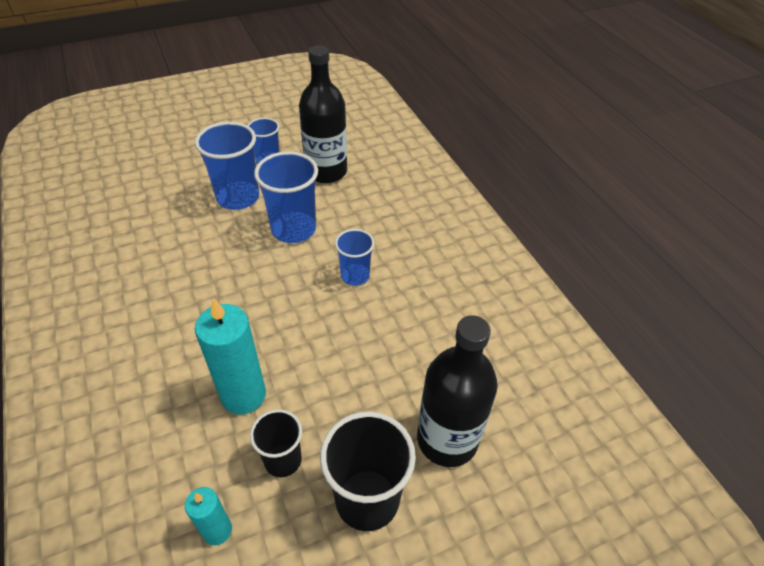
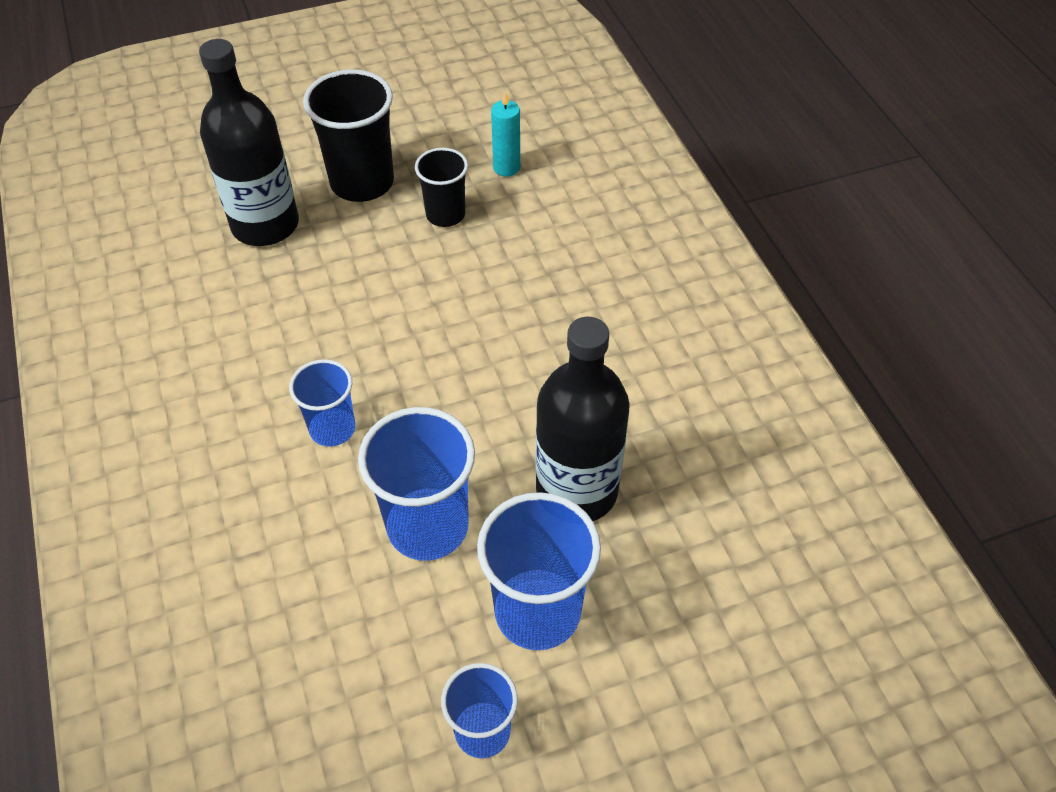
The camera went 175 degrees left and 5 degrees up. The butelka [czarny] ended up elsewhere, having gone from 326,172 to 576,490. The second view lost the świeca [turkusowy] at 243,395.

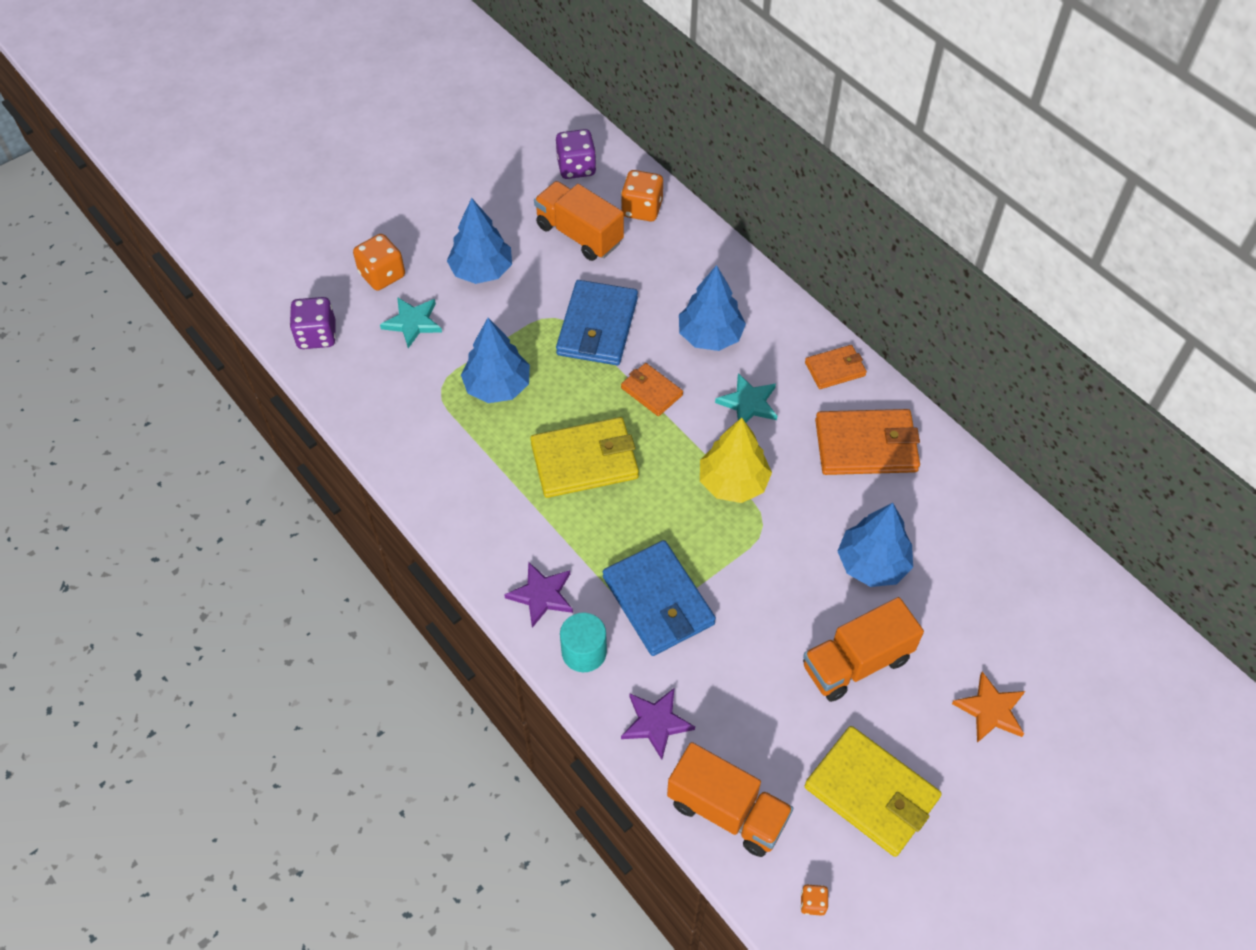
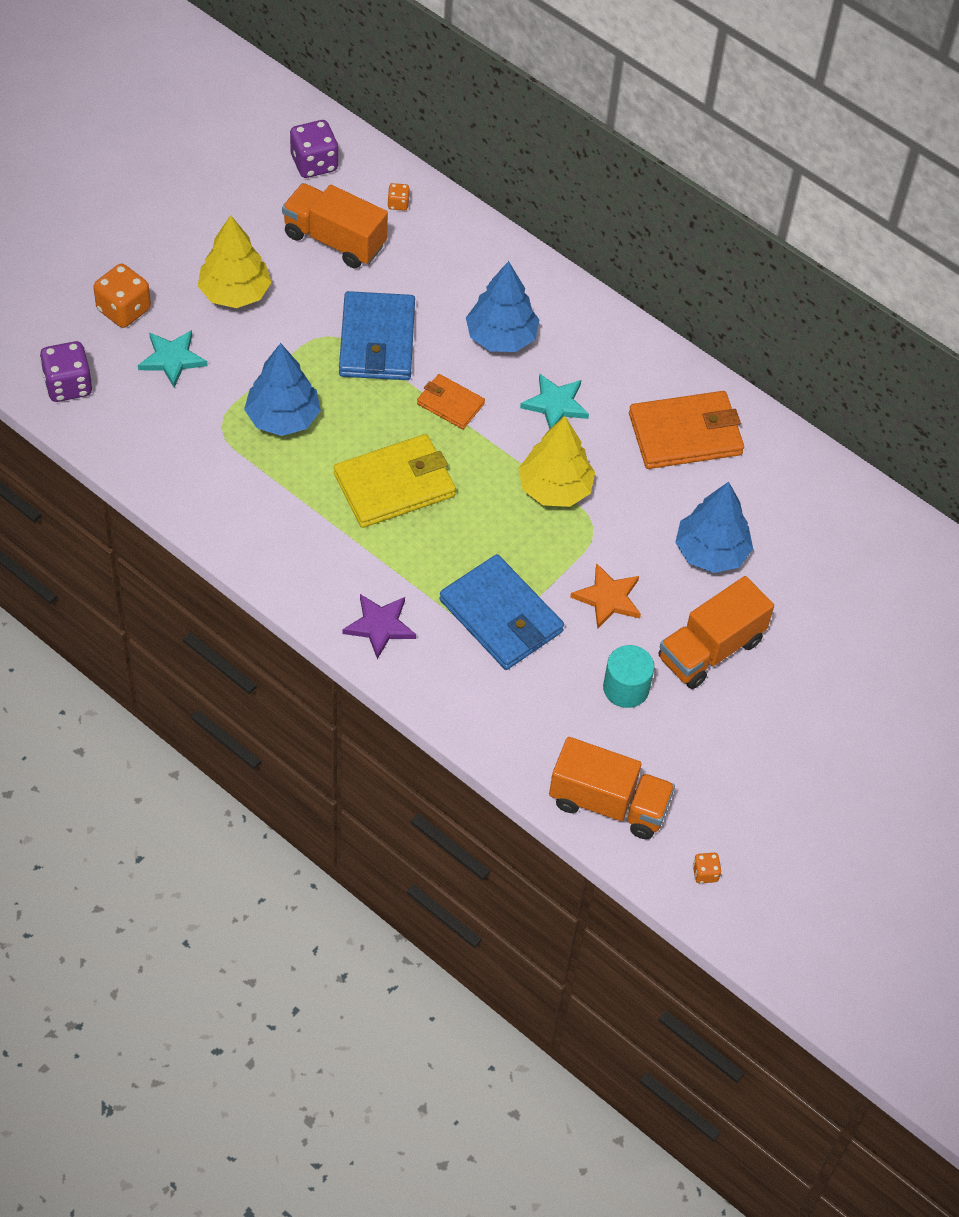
The camera went 15 degrees left and 0 degrees up. What was the drzewko [niebieski] at 481,270 turned into the drzewko [żółty] at 234,293. The size of the kostka do gry [pomarańczowy] at 642,209 changed by a factor of 0.49. The gwiazda [pomarańczowy] ended up elsewhere, having gone from 990,710 to 608,598. The walec [turkusowy] ended up elsewhere, having gone from 584,652 to 626,688. The second view lost the gwiazda [fioletowy] at 656,723. The second view lost the portfel [pomarańczowy] at 835,369. The second view lost the portfel [żółty] at 871,793.

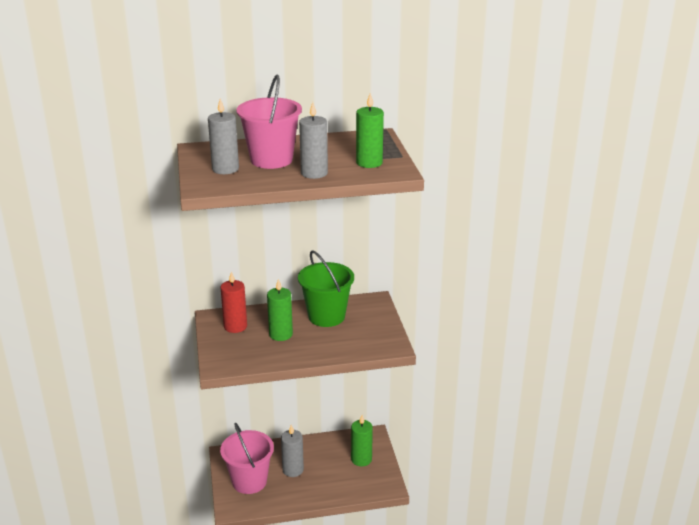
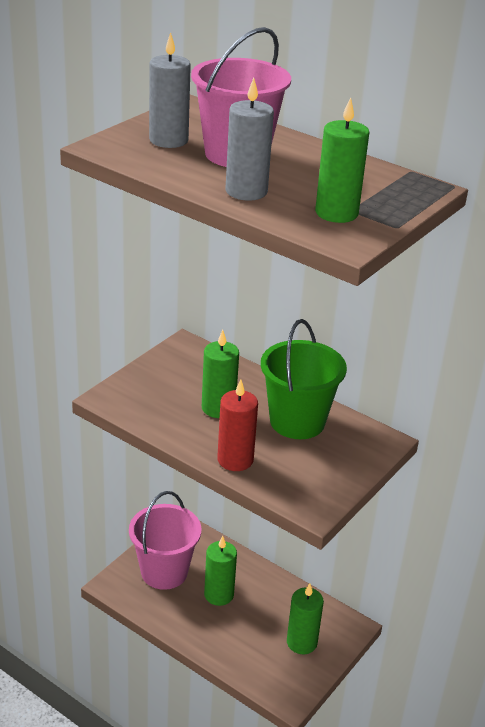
The camera went 45 degrees right and 5 degrees up. What was the świeca [szary] at 293,470 turned into the świeca [zielony] at 219,595. The świeca [czerwony] ended up elsewhere, having gone from 235,326 to 235,460.

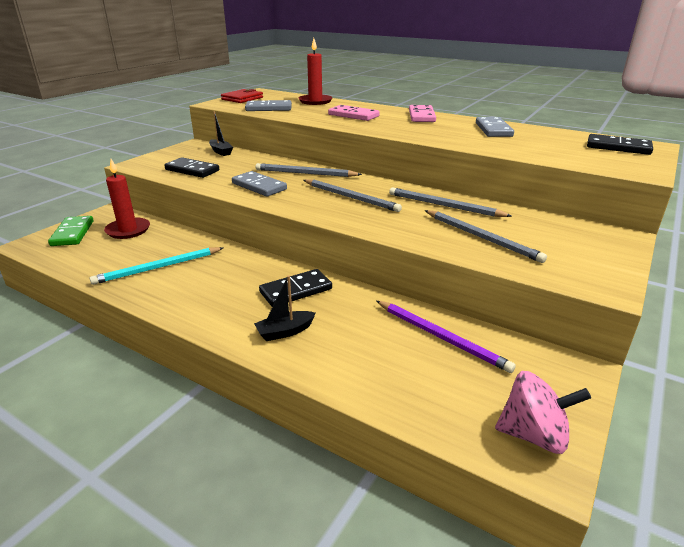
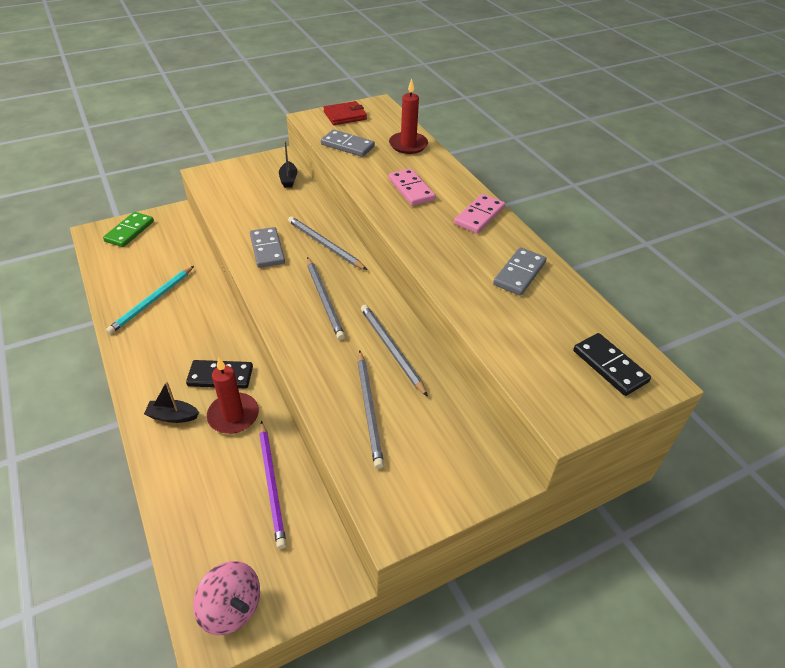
The camera went 30 degrees right and 15 degrees up. The ołówek [turkusowy] at 158,268 ended up facing another way, 60 degrees counterclockwise from before. The świeca [czerwony] ended up elsewhere, having gone from 128,230 to 233,415. The second view lost the kostka domina [czarny] at 192,170.

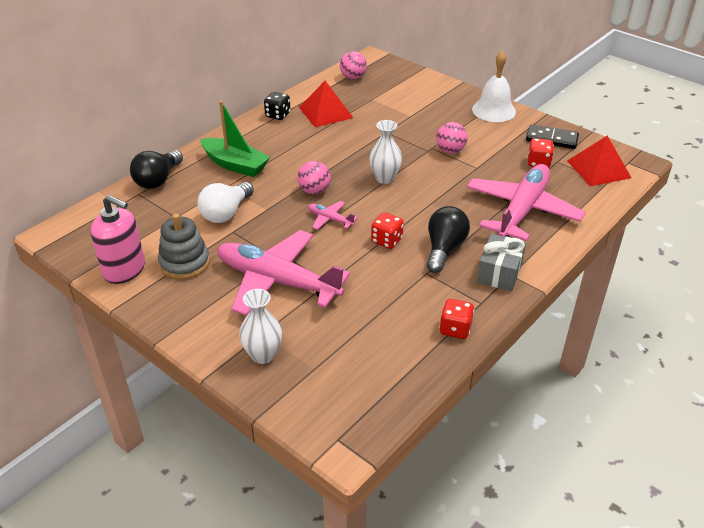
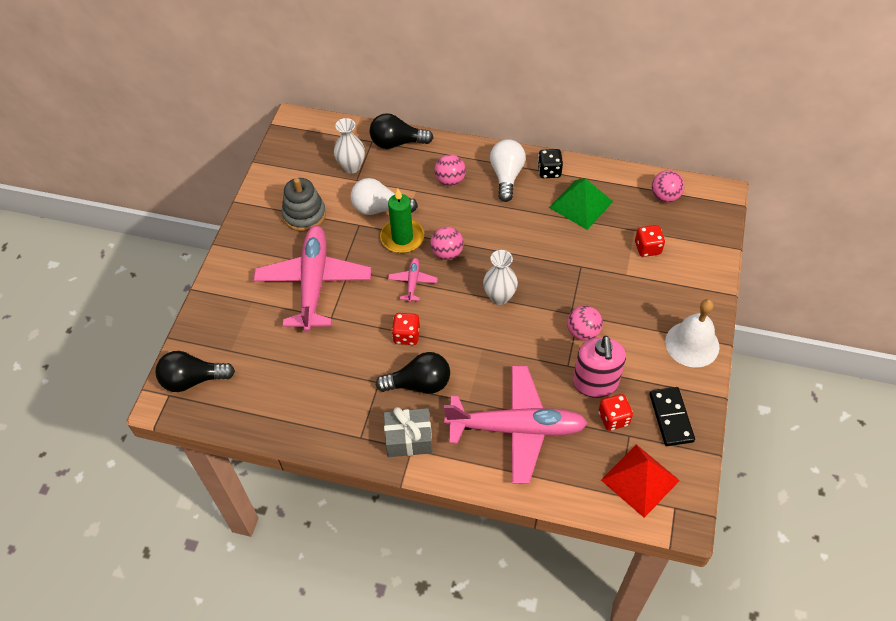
The camera went 65 degrees right and 15 degrees up. The second view gained the żarówka [czarny] at 193,380. The wazon [biały] ended up elsewhere, having gone from 263,355 to 351,167. The second view gained the świeca [zielony] at 402,238. Where the łódka [zielony] stood at 235,165, the piłka [różowy] came to stand at 450,180. The second view gained the żarówka [biały] at 506,176. What was the piramida [czerwony] at 325,112 turned into the piramida [zielony] at 581,204. The dozownik mydła [różowy] ended up elsewhere, having gone from 124,270 to 595,383. The kostka do gry [czerwony] ended up elsewhere, having gone from 455,329 to 647,248.

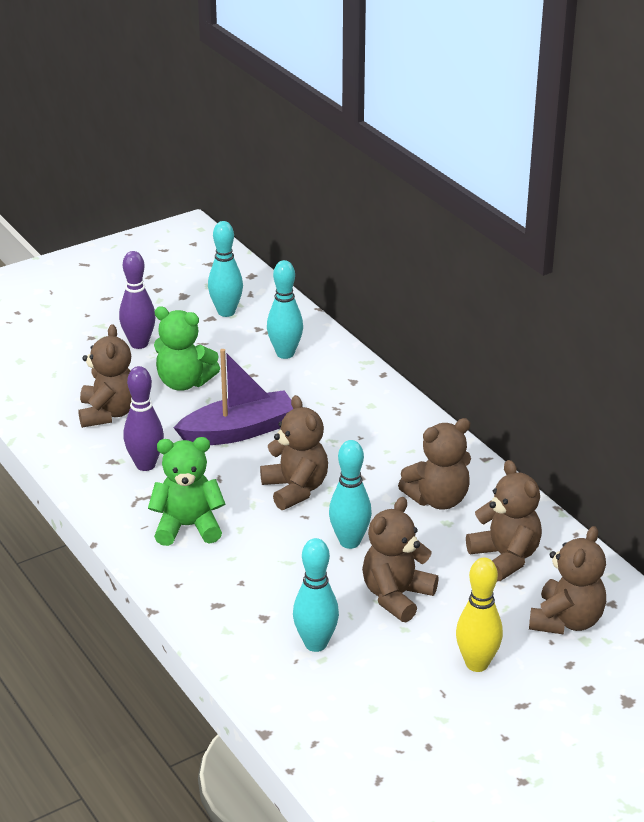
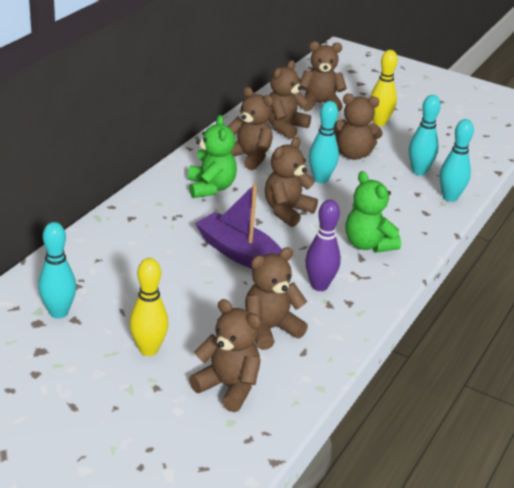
The camera went 120 degrees left and 0 degrees up. What was the kręgiel [fioletowy] at 139,344 turned into the kręgiel [żółty] at 148,349. The miś [zielony] ended up elsewhere, having gone from 184,383 to 211,188. The second view gained the miś [brązowy] at 228,387. The kręgiel [turkusowy] ended up elsewhere, having gone from 285,353 to 450,197.

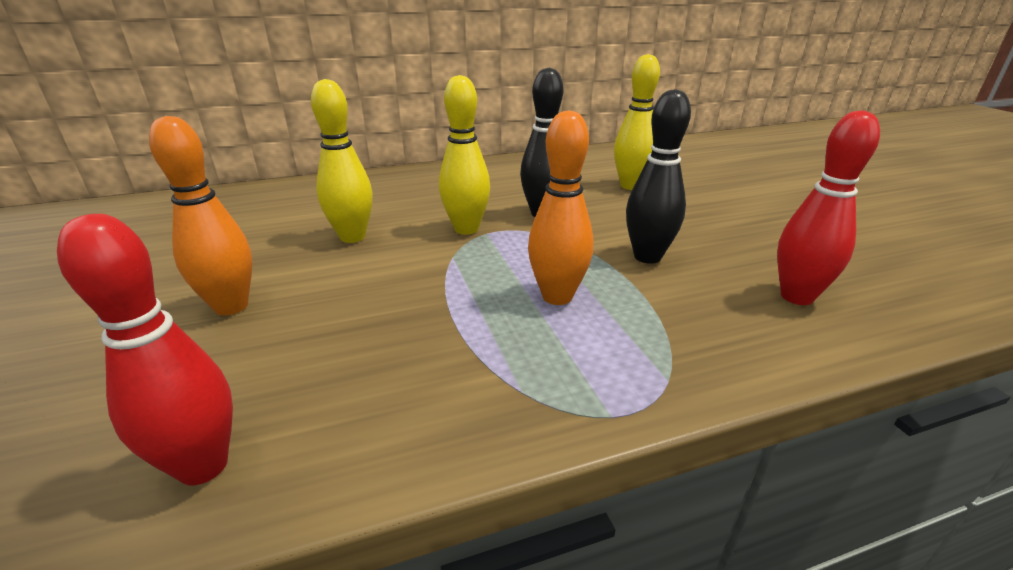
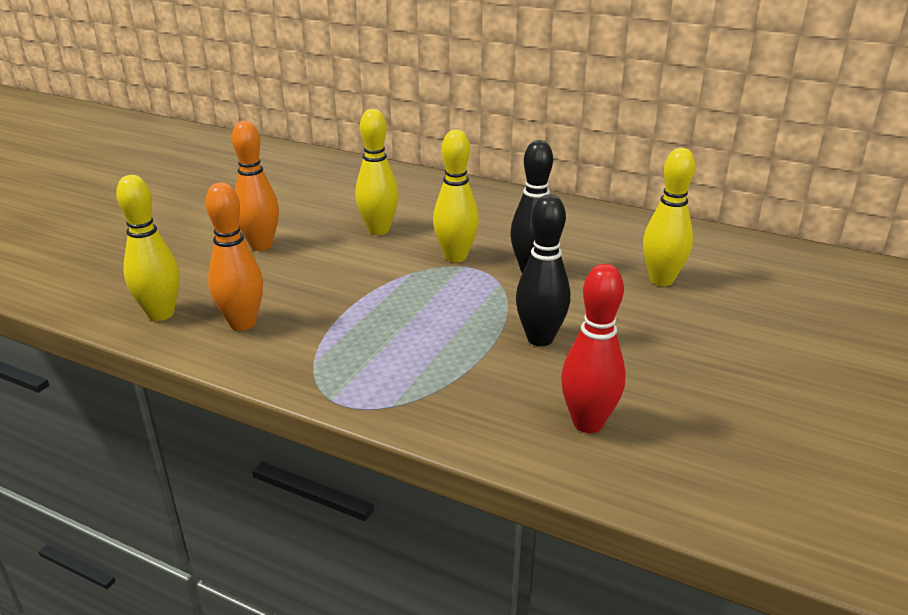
The camera went 45 degrees right and 0 degrees up. What was the kręgiel [czerwony] at 203,466 turned into the kręgiel [żółty] at 161,314. The kręgiel [pomarańczowy] ended up elsewhere, having gone from 557,296 to 242,324.

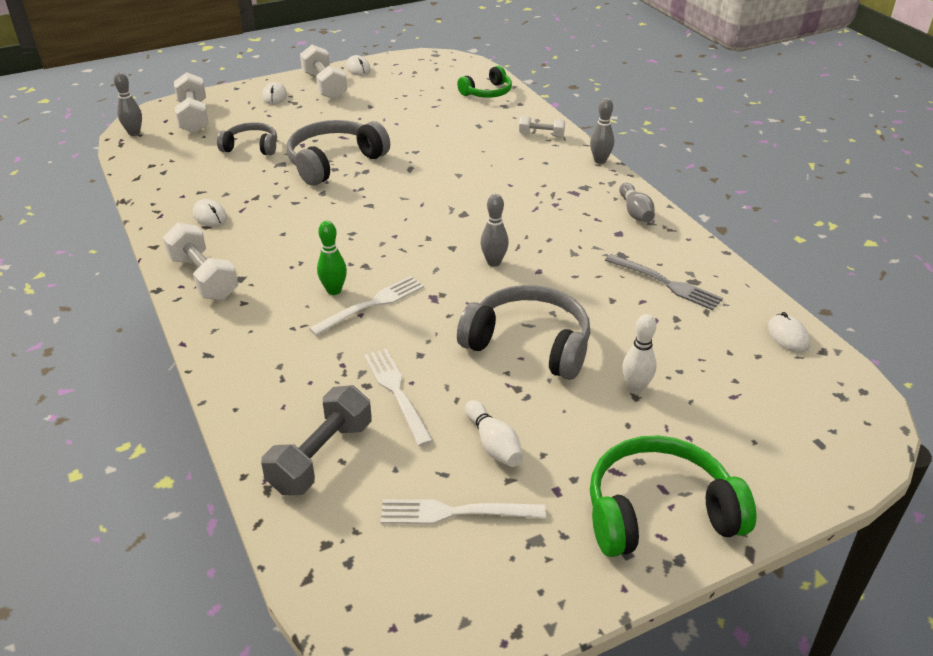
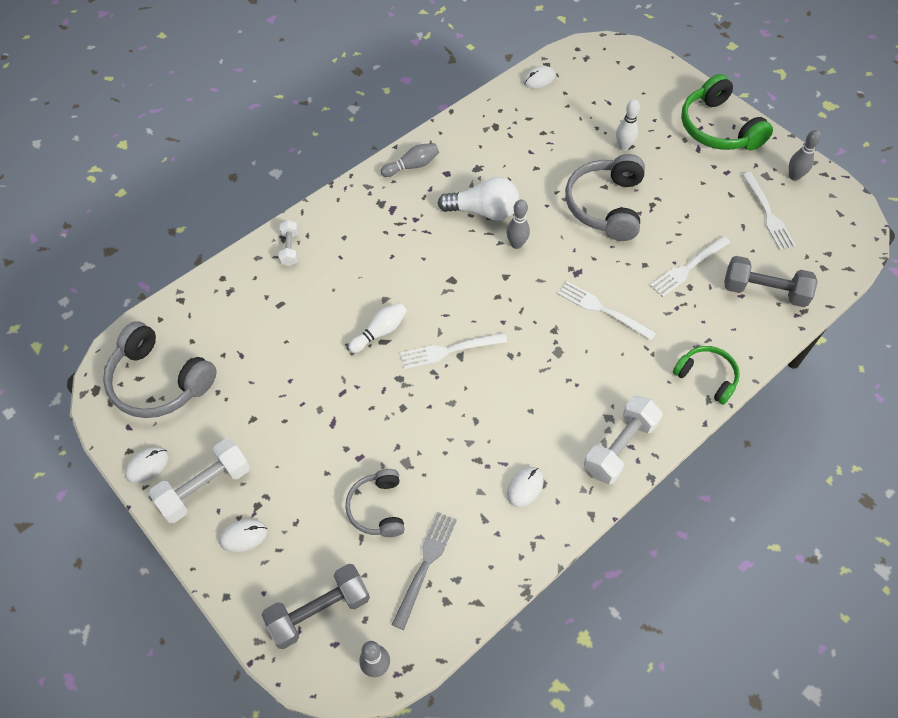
The camera went 105 degrees left and 20 degrees up. The słuchawki [szary] ended up elsewhere, having gone from 334,162 to 159,381. What was the hantel [biały] at 194,117 turned into the hantel [szary] at 319,611. The kręgiel [biały] ended up elsewhere, having gone from 493,444 to 380,332. The widelec [szary] ended up elsewhere, having gone from 666,283 to 425,564. The second view gained the widelec [biały] at 449,351. The second view gained the żarówka [biały] at 483,211. The słuchawki [zielony] ended up elsewhere, having gone from 487,92 to 706,377. The kręgiel [szary] ended up elsewhere, having gone from 600,161 to 794,176. The second view lost the kręgiel [zielony] at 334,290.

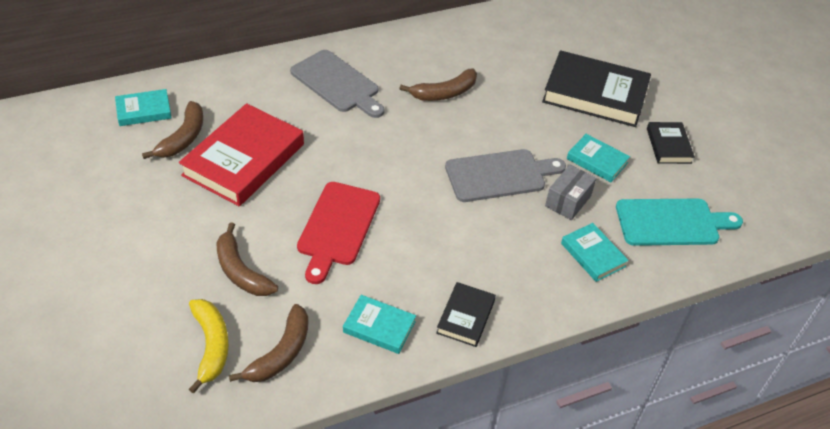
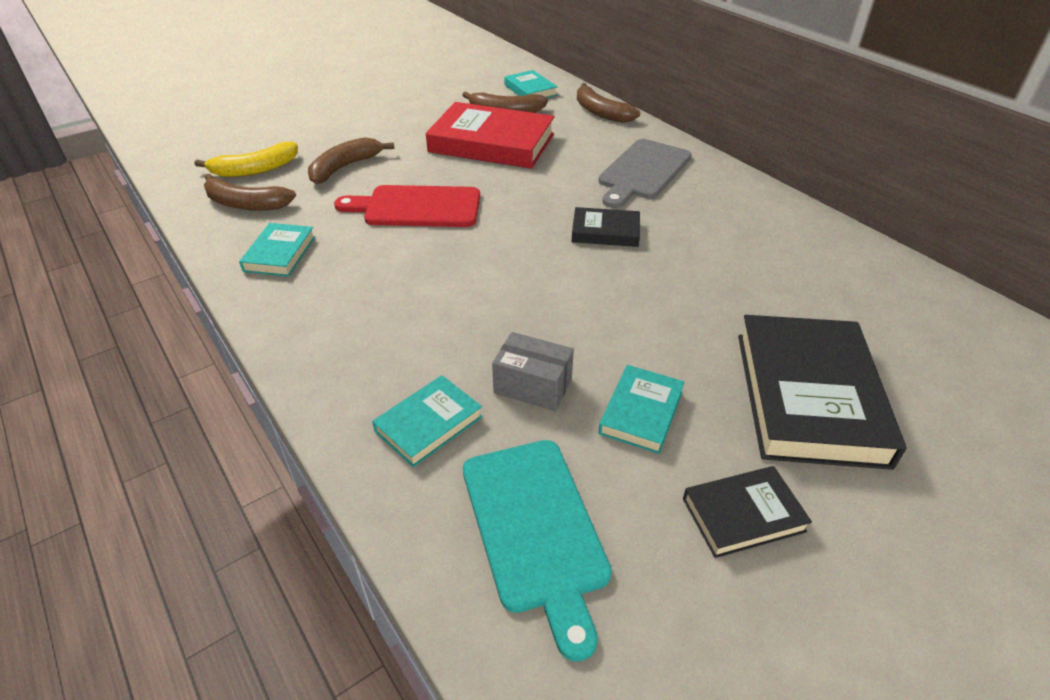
The camera went 80 degrees right and 5 degrees down. The książka [czarny] ended up elsewhere, having gone from 465,317 to 605,231. The banan [brązowy] ended up elsewhere, having gone from 444,93 to 601,112. The second view lost the deska do krojenia [szary] at 499,175.

